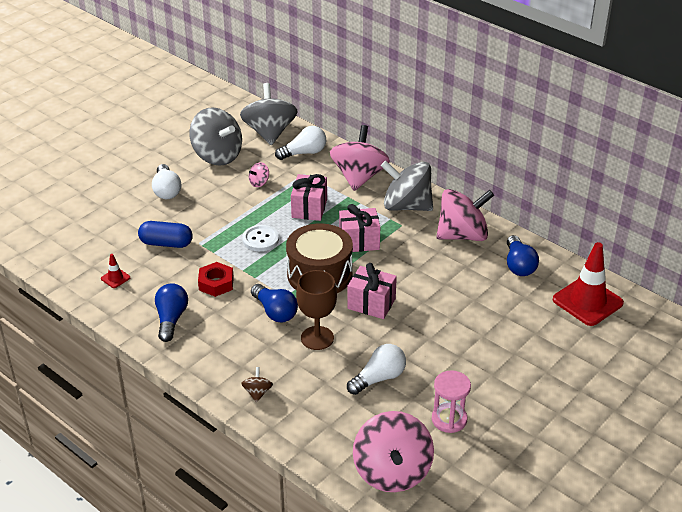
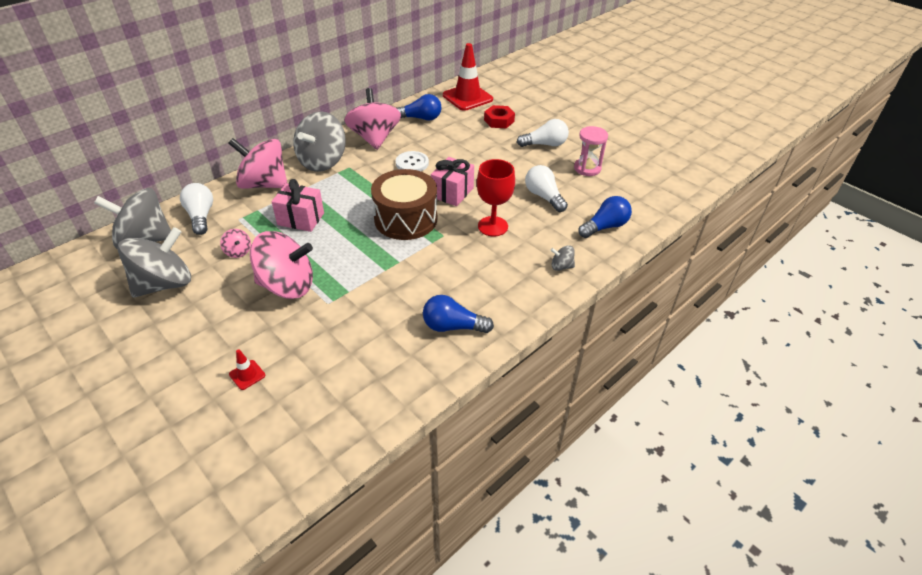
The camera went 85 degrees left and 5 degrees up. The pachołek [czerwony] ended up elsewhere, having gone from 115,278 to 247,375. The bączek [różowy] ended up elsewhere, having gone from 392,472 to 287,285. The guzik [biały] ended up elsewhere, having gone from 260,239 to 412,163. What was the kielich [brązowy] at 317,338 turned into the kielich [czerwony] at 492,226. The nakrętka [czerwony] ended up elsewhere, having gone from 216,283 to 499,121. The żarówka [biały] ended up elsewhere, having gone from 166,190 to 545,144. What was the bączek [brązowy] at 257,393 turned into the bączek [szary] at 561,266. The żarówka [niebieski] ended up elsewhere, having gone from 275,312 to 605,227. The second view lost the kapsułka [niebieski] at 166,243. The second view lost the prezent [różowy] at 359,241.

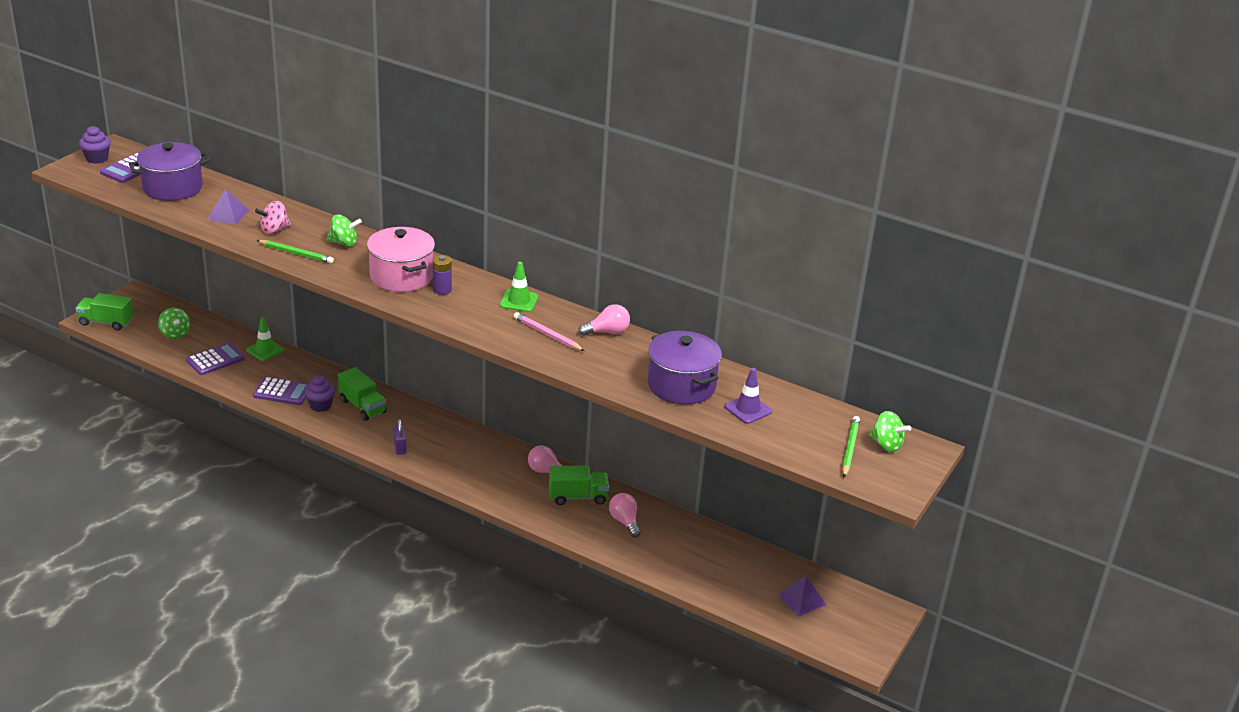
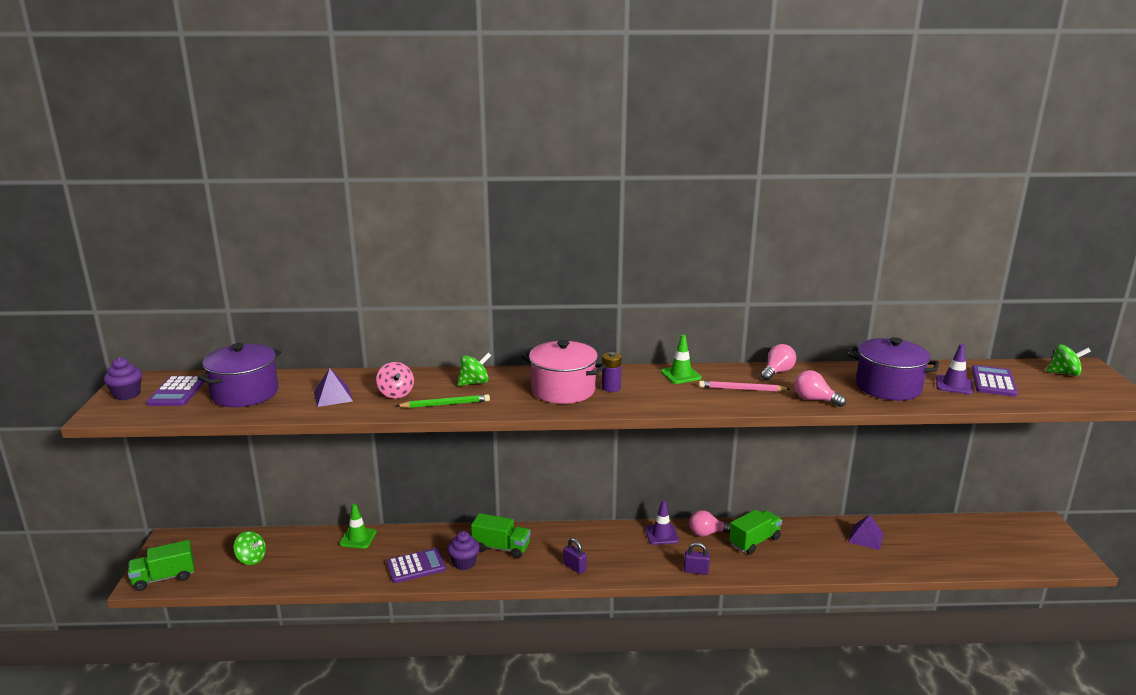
The camera went 30 degrees left and 10 degrees down. The bączek [różowy] at 274,230 ended up facing another way, 45 degrees counterclockwise from before. The second view gained the pachołek [fioletowy] at 661,535. The second view gained the kłódka [fioletowy] at 696,571. The żarówka [różowy] ended up elsewhere, having gone from 624,521 to 814,400. The piramida [fioletowy] ended up elsewhere, having gone from 801,600 to 865,537. The kalkulator [fioletowy] ended up elsewhere, having gone from 215,360 to 993,382. The second view lost the ołówek [zielony] at 850,448.

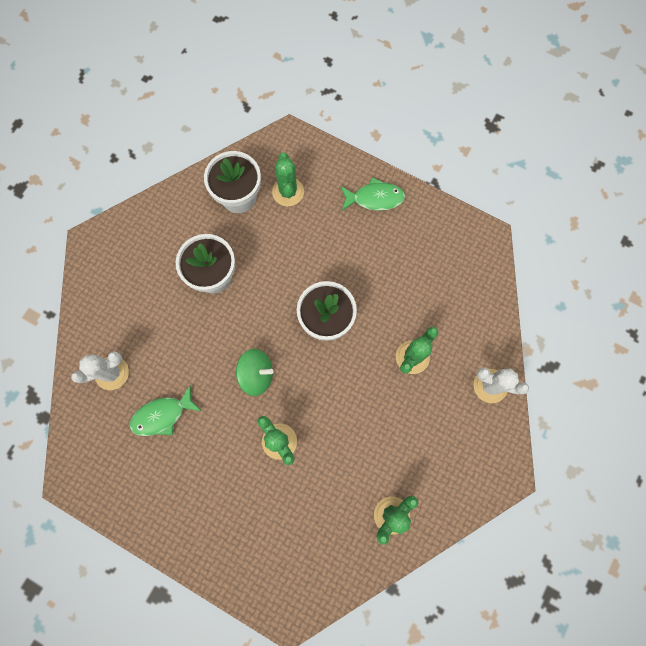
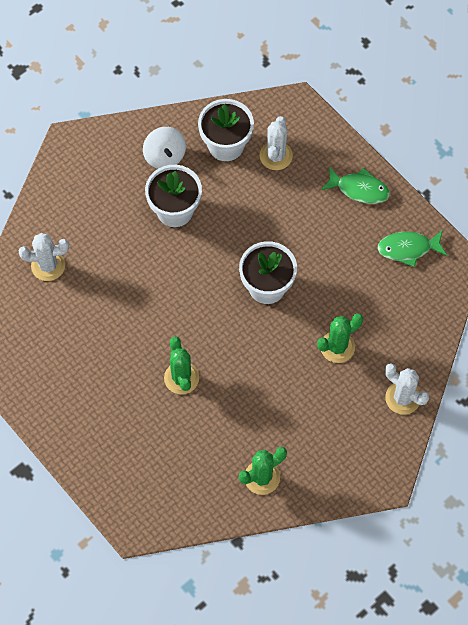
The camera went 20 degrees right and 10 degrees down. The second view gained the bączek [biały] at 165,156. What was the kaktus [zielony] at 288,192 turned into the kaktus [biały] at 276,156. The ryba [zielony] ended up elsewhere, having gone from 162,415 to 408,249. The second view lost the bączek [zielony] at 256,374.

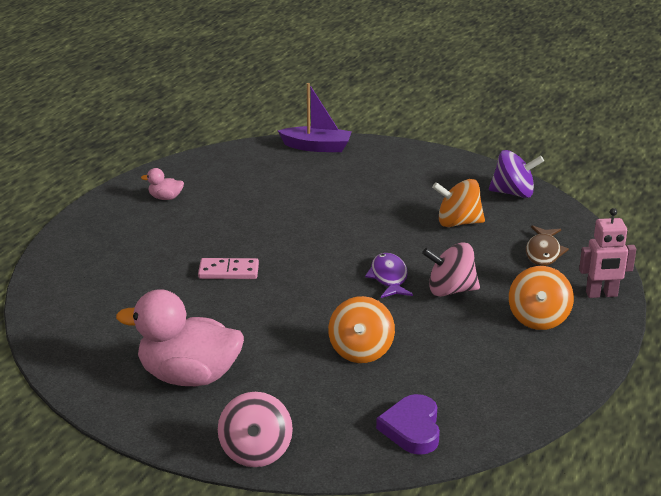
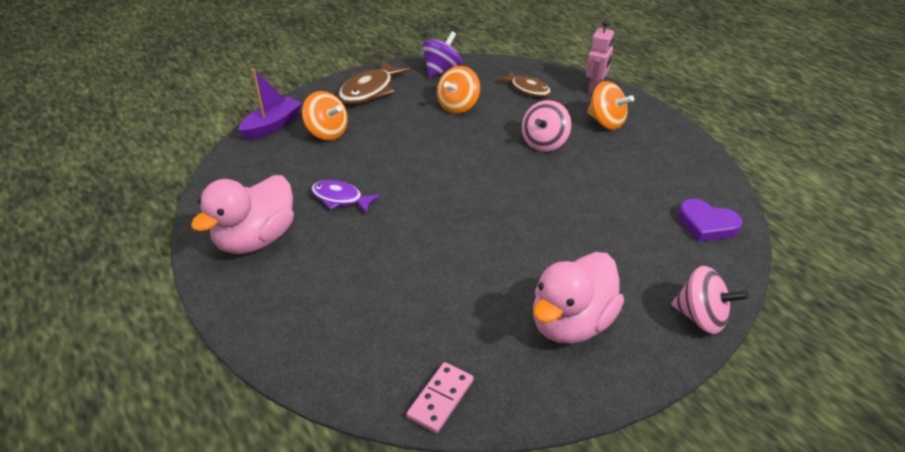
The camera went 60 degrees left and 10 degrees up. The size of the kaczka [różowy] at 165,198 changed by a factor of 2.37. The bączek [pomarańczowy] ended up elsewhere, having gone from 361,351 to 327,132. The ryba [fioletowy] ended up elsewhere, having gone from 389,277 to 340,198. The second view gained the ryba [brązowy] at 370,90. The kostka domina [różowy] ended up elsewhere, having gone from 228,271 to 440,399.

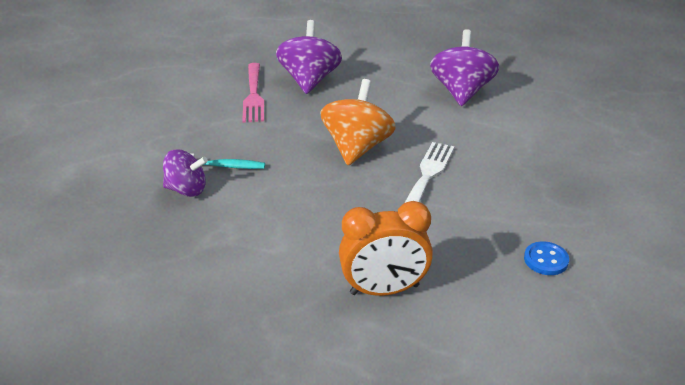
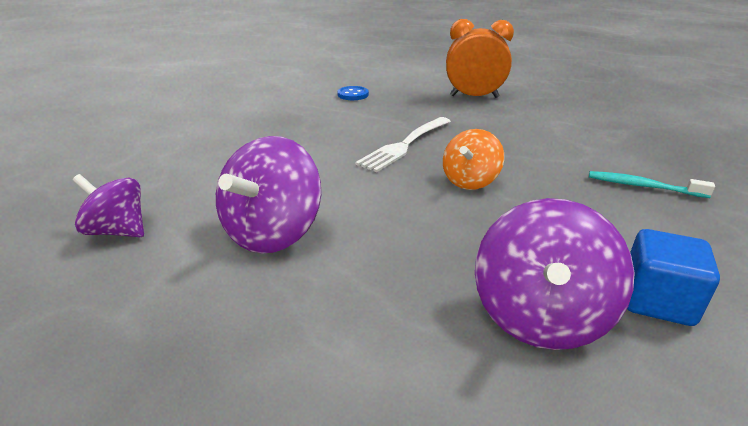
The camera went 165 degrees left and 5 degrees down. The bączek [fioletowy] ended up elsewhere, having gone from 187,190 to 118,231. The size of the bączek [pomarańczowy] at 357,148 changed by a factor of 0.64. Where the widelec [różowy] stood at 253,94, the sześcian [niebieski] came to stand at 656,301.

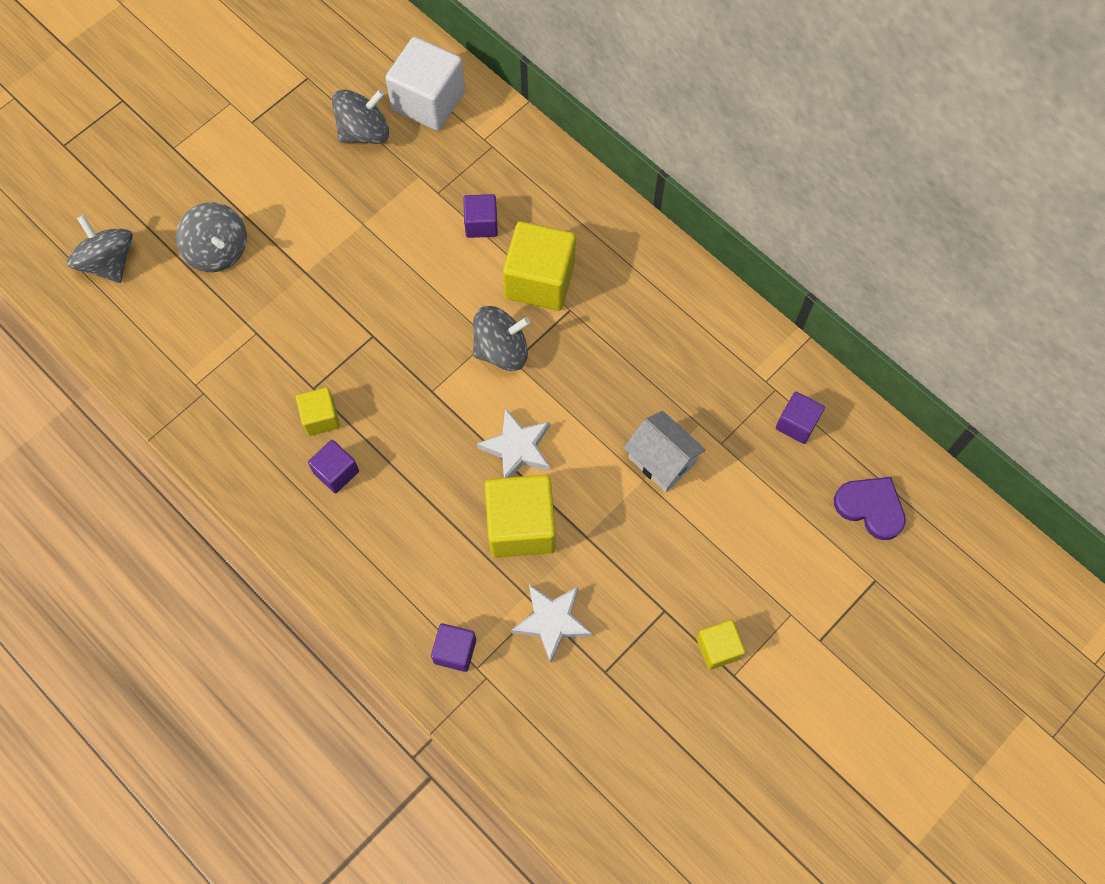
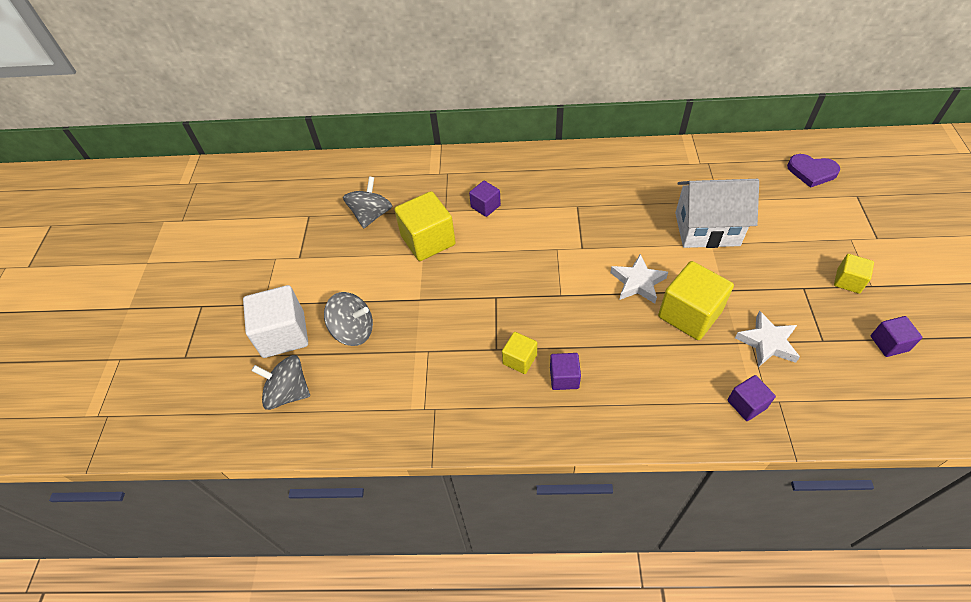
The camera went 40 degrees left and 15 degrees down. The sześcian [biały] ended up elsewhere, having gone from 428,101 to 283,334. The sześcian [żółty] ended up elsewhere, having gone from 540,280 to 428,240. The size of the domek [biały] at 661,460 changed by a factor of 1.56. The serce [fioletowy] at 870,507 ended up facing another way, 150 degrees counterclockwise from before. The sześcian [fioletowy] ended up elsewhere, having gone from 796,423 to 889,343. The second view lost the bączek [szary] at 501,350.

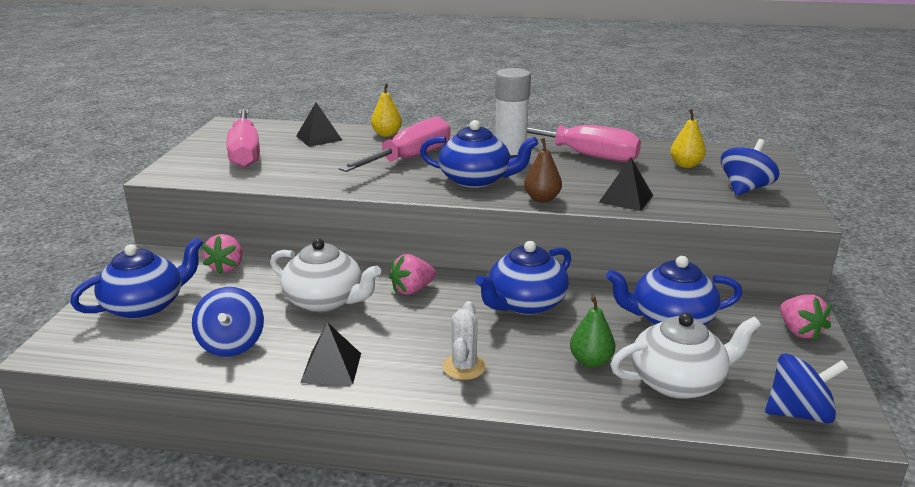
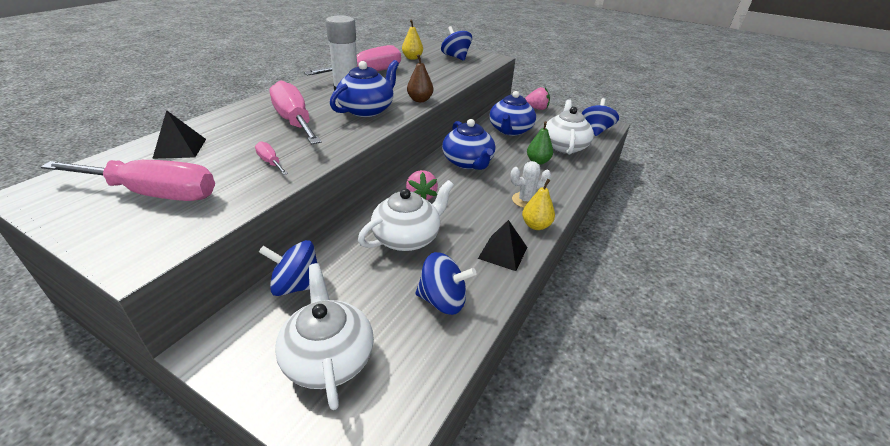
The camera went 70 degrees left and 10 degrees up. The second view gained the śrubokręt [różowy] at 270,162. Where the truskawka [różowy] stood at 226,267, the bączek [niebieski] came to stand at 297,285. What was the imbryk [niebieski] at 146,305 turned into the imbryk [biały] at 328,357. The kaktus [biały] at 464,367 ended up facing another way, 45 degrees counterclockwise from before. The gruszka [żółty] ended up elsewhere, having gone from 387,134 to 536,225. The second view lost the piramida [czarny] at 626,198.

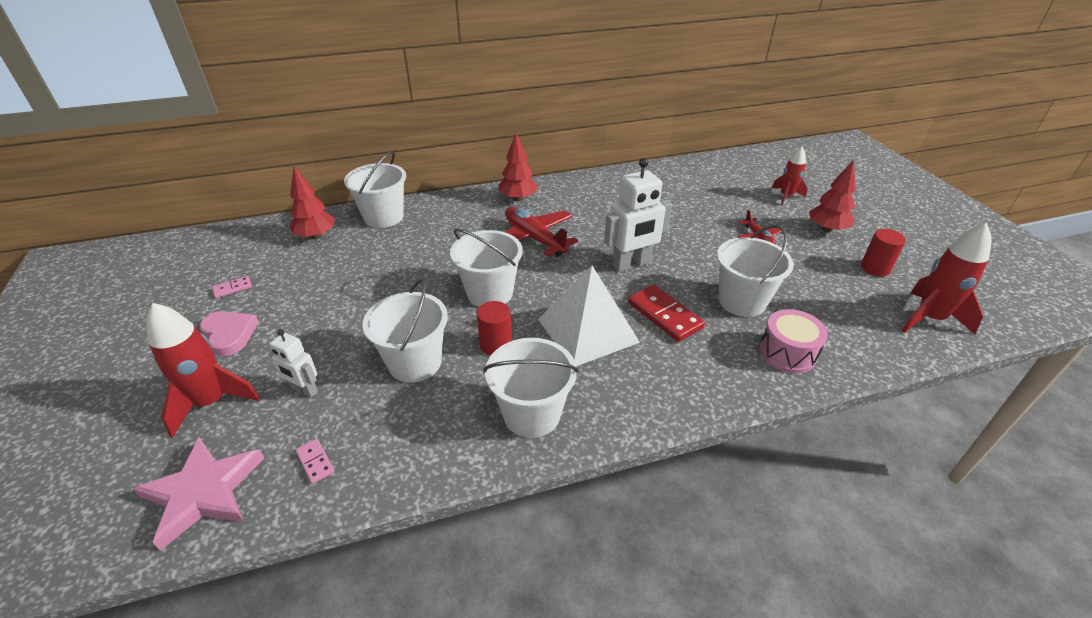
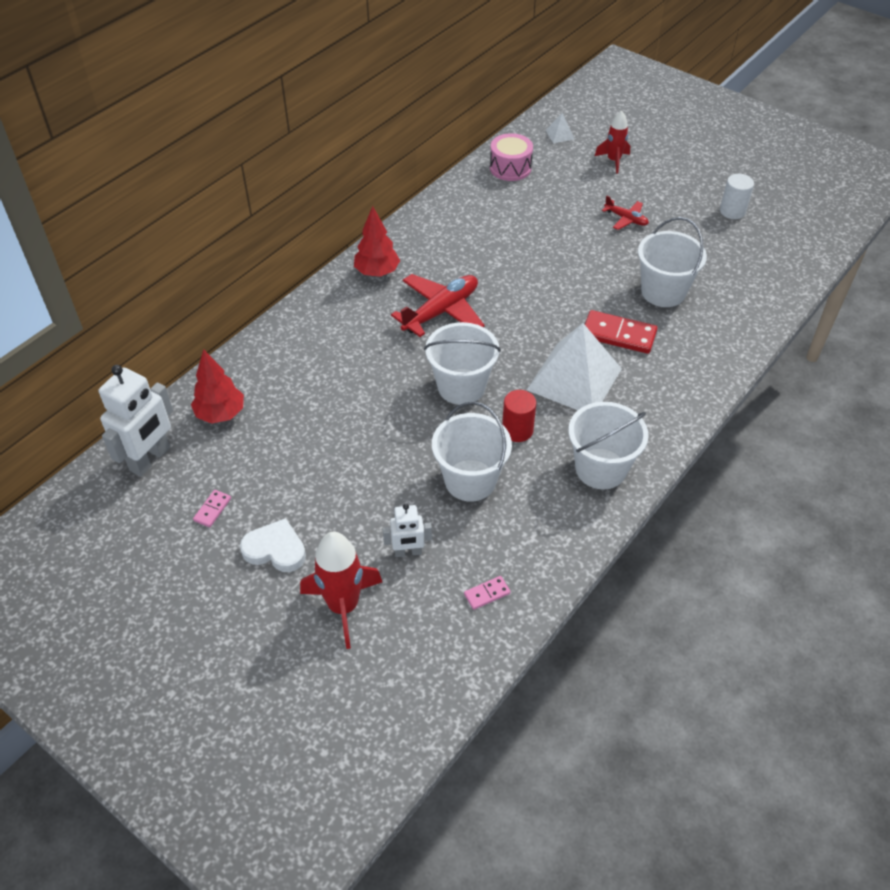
The camera went 35 degrees left and 10 degrees up. The robot [biały] ended up elsewhere, having gone from 631,264 to 150,459. What was the serce [różowy] at 229,334 turned into the serce [biały] at 275,549. The samolot [czerwony] at 534,239 ended up facing another way, 120 degrees clockwise from before. The kostka domina [różowy] at 315,462 ended up facing another way, 45 degrees counterclockwise from before. The bęben [różowy] ended up elsewhere, having gone from 787,353 to 510,168. The second view gained the piramida [biały] at 560,134. What was the walec [czerwony] at 875,268 turned into the walec [biały] at 732,211. The second view lost the gwiazda [różowy] at 203,492. The second view lost the wiadro [biały] at 383,217. The second view lost the drzewko [czerwony] at 826,229. The second view lost the rakieta [czerwony] at 929,319.

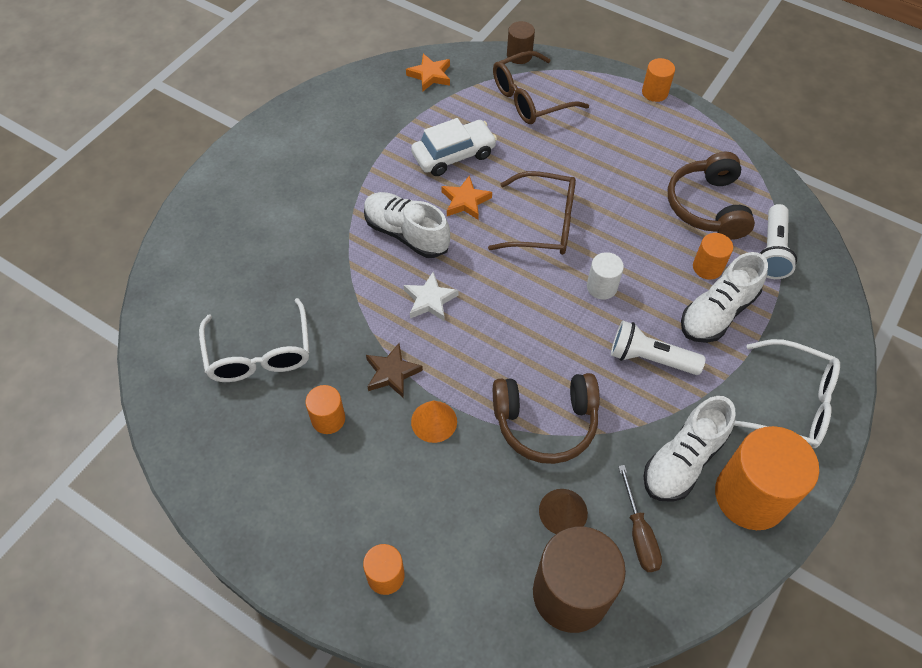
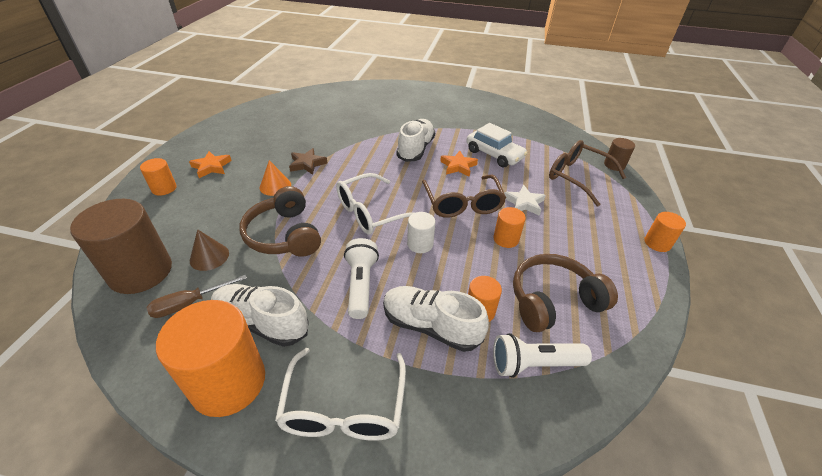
The camera went 70 degrees right and 15 degrees down. The gwiazda [pomarańczowy] ended up elsewhere, having gone from 430,75 to 211,167. The okulary [biały] ended up elsewhere, having gone from 259,354 to 370,213. The walec [pomarańczowy] ended up elsewhere, having gone from 328,419 to 506,239. The gwiazda [biały] ended up elsewhere, having gone from 430,300 to 524,203.

